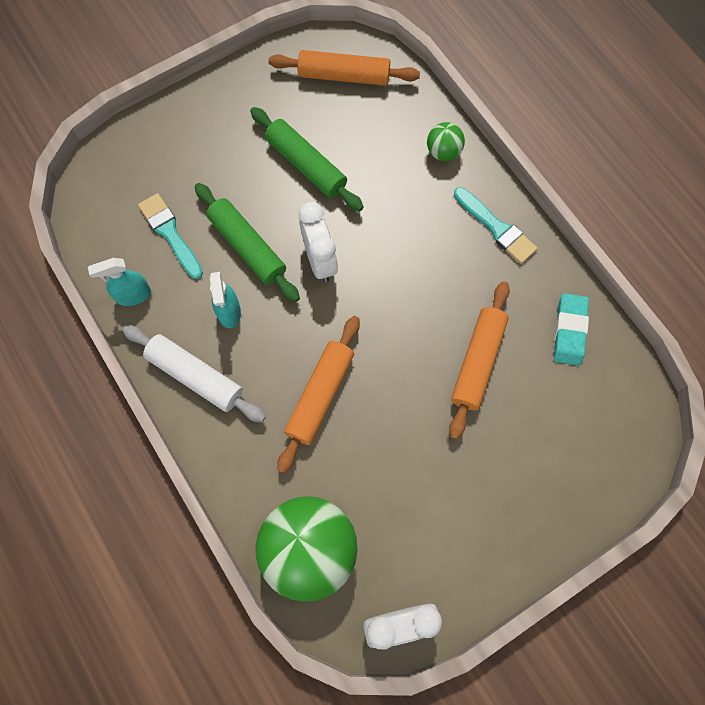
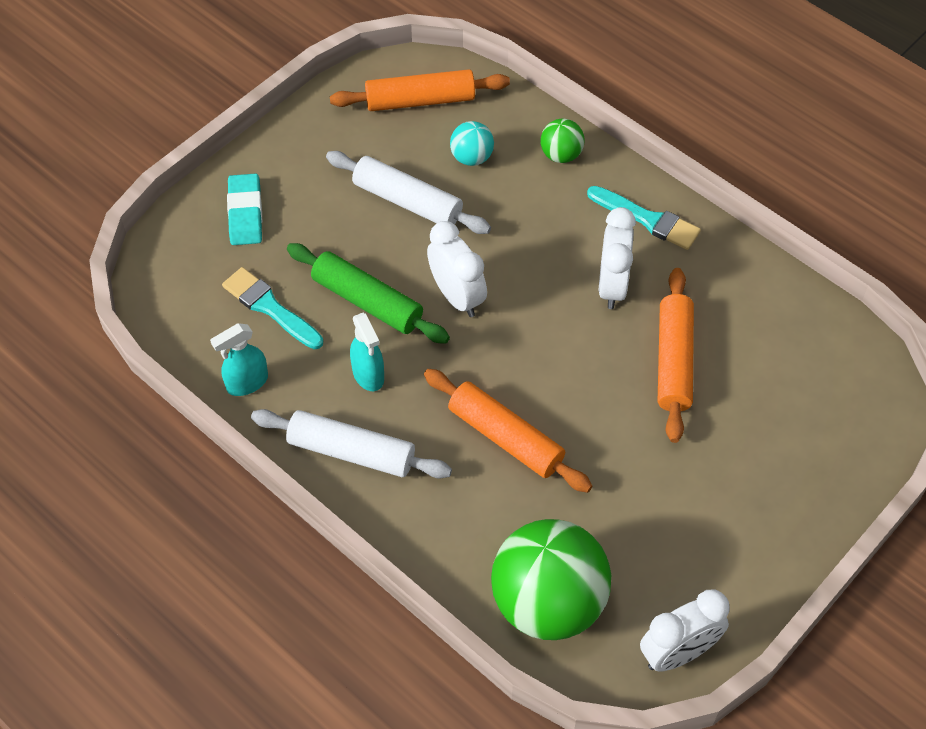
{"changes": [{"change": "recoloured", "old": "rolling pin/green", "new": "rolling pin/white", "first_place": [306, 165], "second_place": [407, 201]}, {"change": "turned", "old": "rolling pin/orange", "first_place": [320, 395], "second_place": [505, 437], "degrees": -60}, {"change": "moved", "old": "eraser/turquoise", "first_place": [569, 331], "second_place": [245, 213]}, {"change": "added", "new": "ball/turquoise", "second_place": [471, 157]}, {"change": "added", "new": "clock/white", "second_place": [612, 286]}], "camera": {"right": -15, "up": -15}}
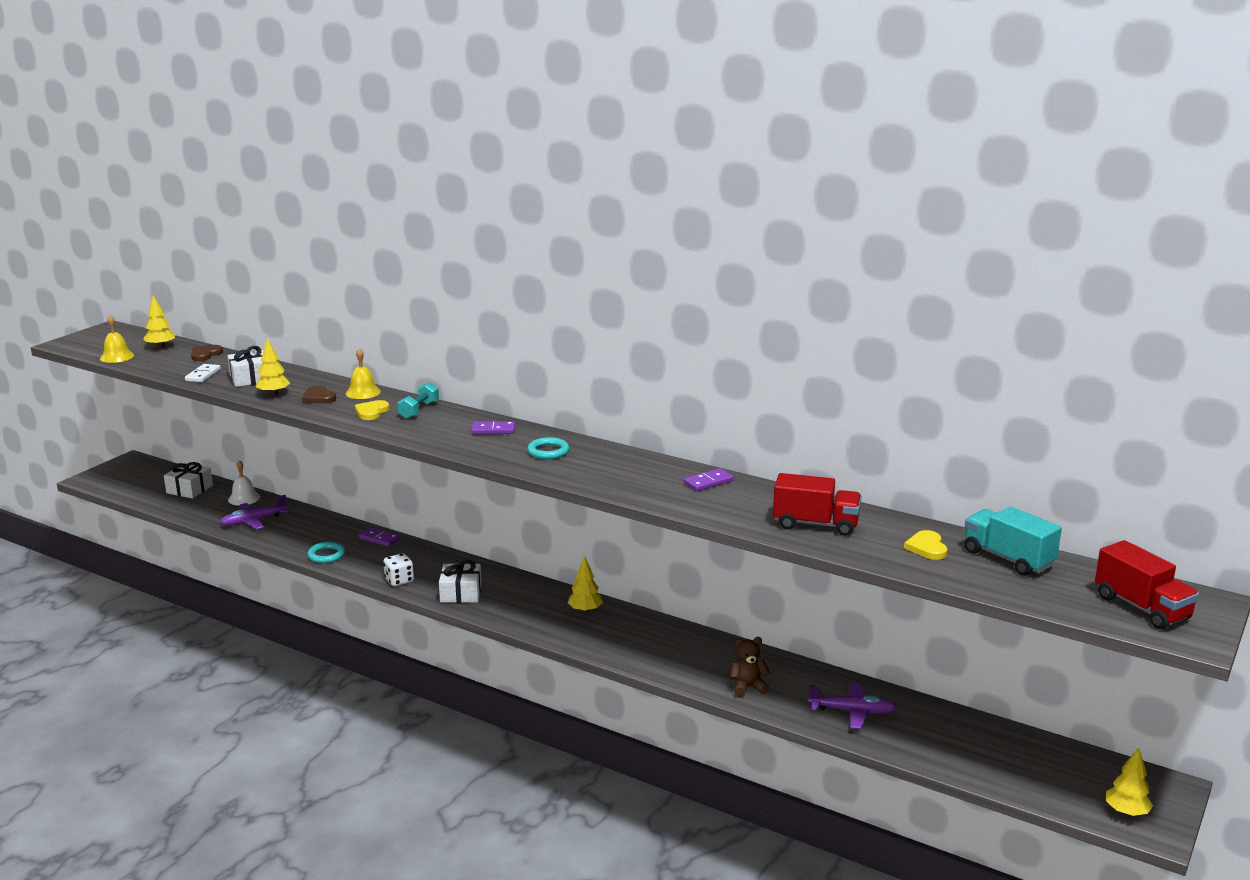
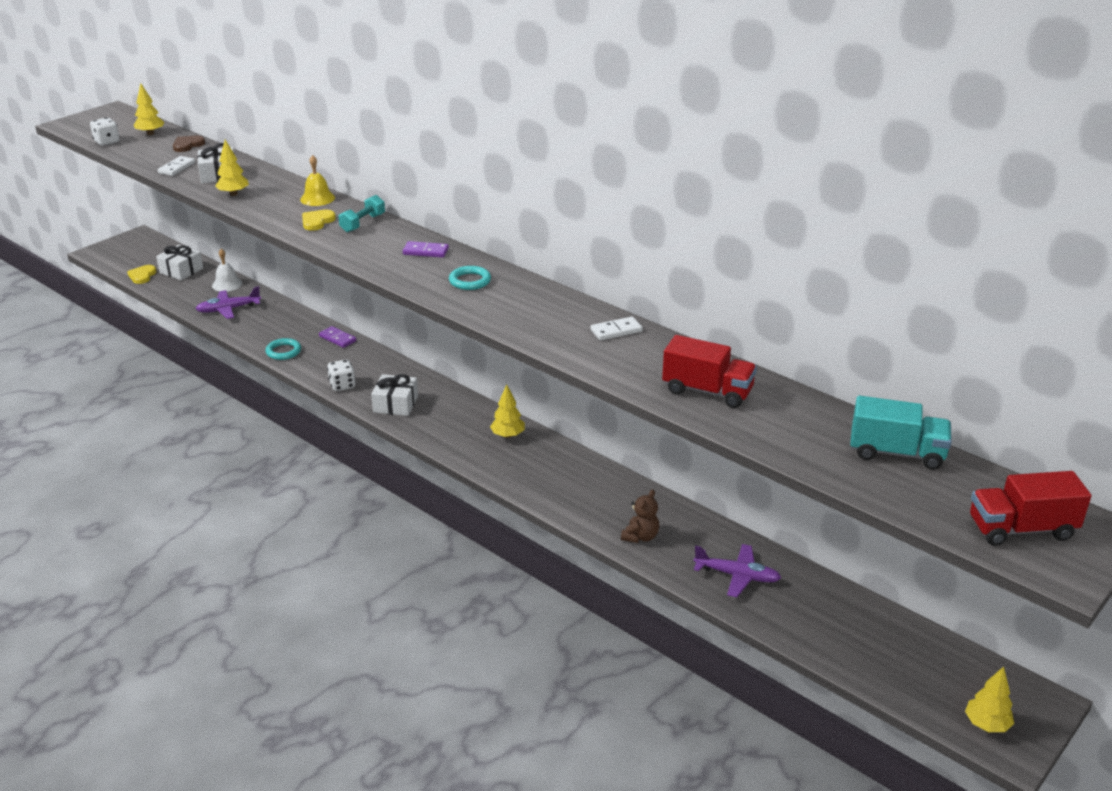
{"changes": [{"change": "replaced", "old": "bell/yellow", "new": "dice/white", "first_place": [117, 357], "second_place": [107, 142]}, {"change": "removed", "old": "heart/brown", "first_place": [318, 397]}, {"change": "recoloured", "old": "domino/purple", "new": "domino/white", "first_place": [708, 482], "second_place": [616, 331]}, {"change": "turned", "old": "teddy bear/brown", "first_place": [748, 687], "second_place": [640, 536], "degrees": 120}, {"change": "moved", "old": "heart/yellow", "first_place": [927, 547], "second_place": [142, 276]}, {"change": "turned", "old": "truck/turquoise", "first_place": [1008, 558], "second_place": [896, 453], "degrees": 135}, {"change": "turned", "old": "truck/red", "first_place": [1141, 607], "second_place": [1021, 529], "degrees": 105}], "camera": {"right": 10, "up": 10}}
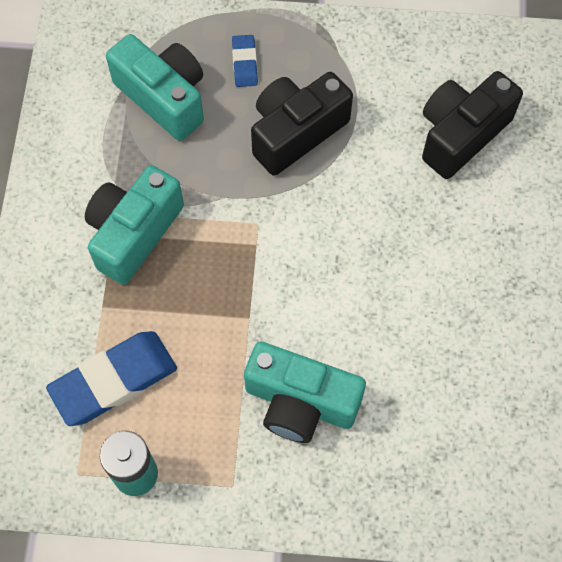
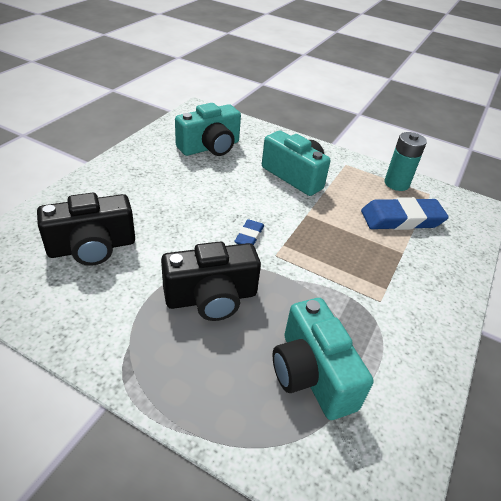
{"changes": [{"change": "moved", "old": "camera/turquoise", "first_place": [134, 233], "second_place": [210, 147]}, {"change": "moved", "old": "eraser/blue", "first_place": [245, 63], "second_place": [249, 236]}], "camera": {"right": -160, "up": -25}}
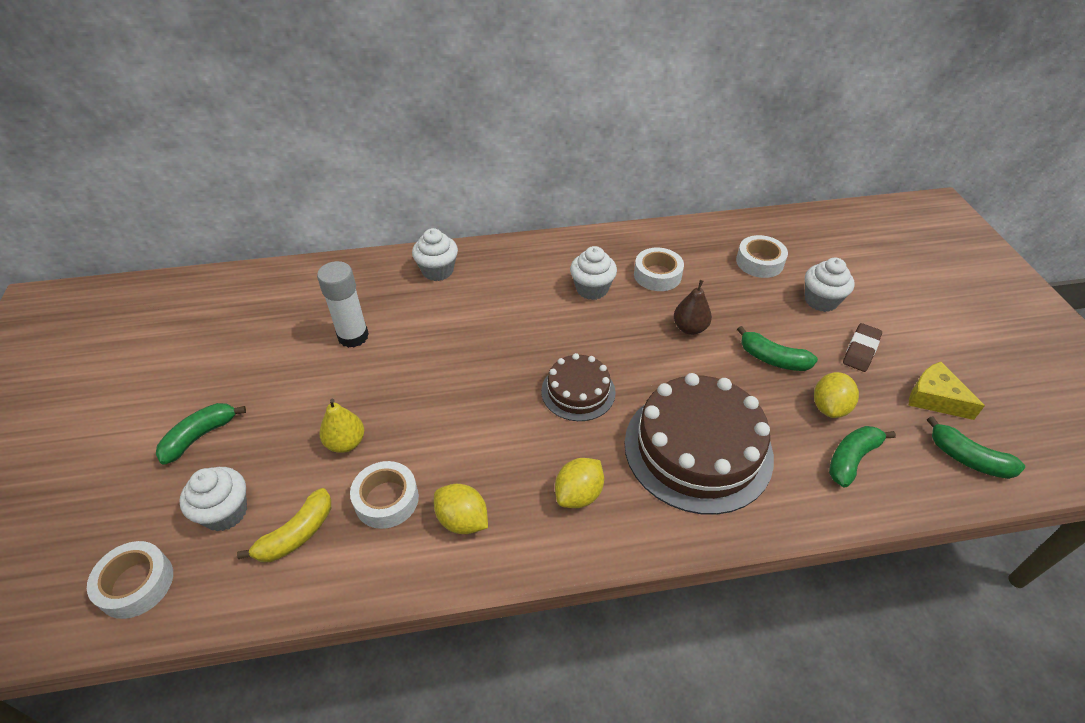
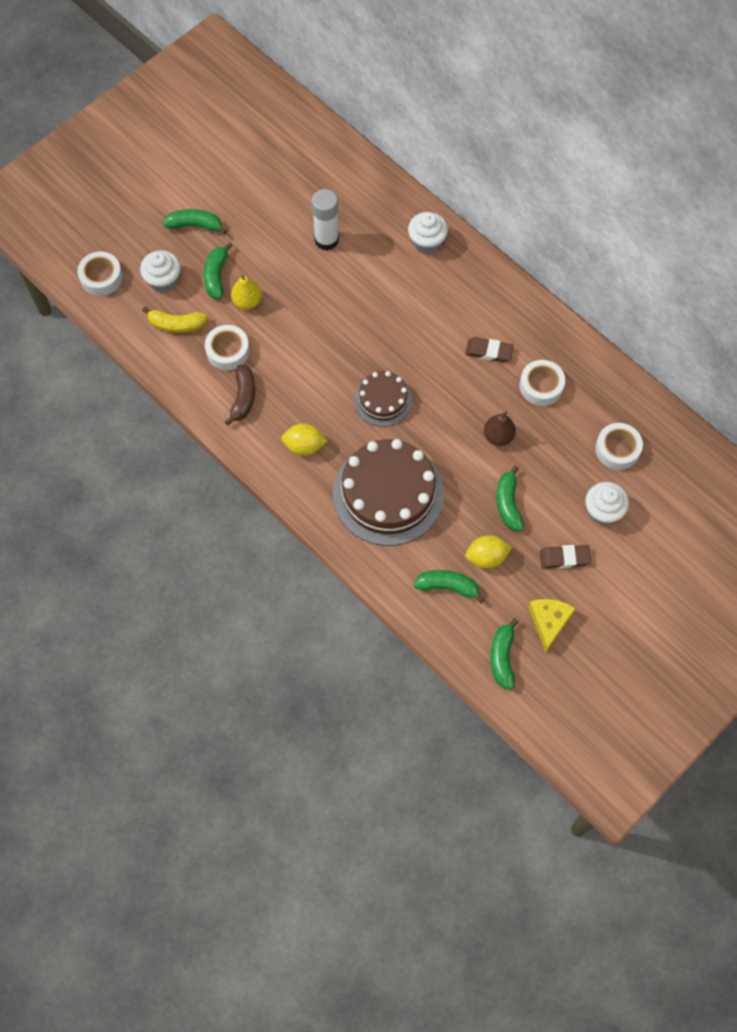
{"changes": [{"change": "replaced", "old": "lemon/yellow", "new": "banana/brown", "first_place": [462, 520], "second_place": [243, 398]}, {"change": "replaced", "old": "cupcake/white", "new": "eraser/brown", "first_place": [592, 289], "second_place": [489, 351]}, {"change": "added", "new": "banana/green", "second_place": [216, 275]}], "camera": {"right": 55, "up": 20}}
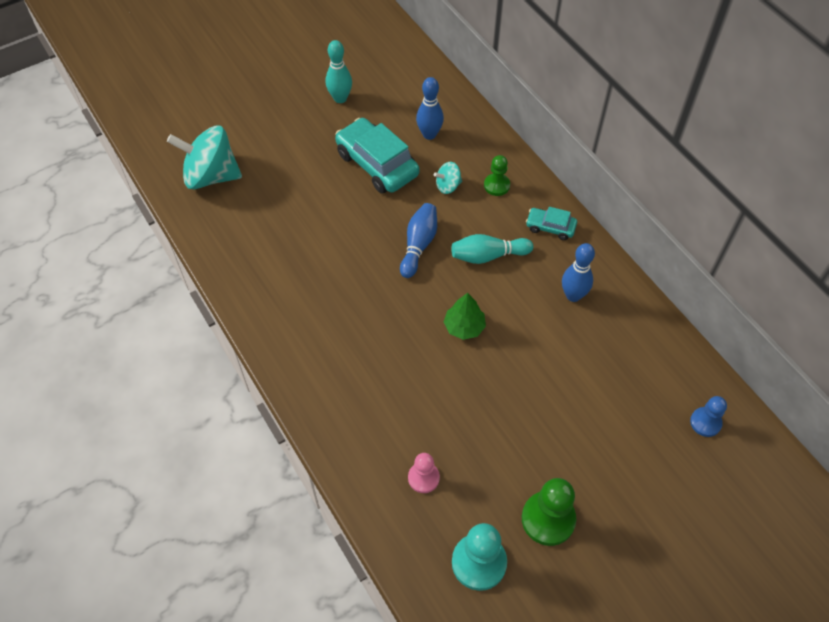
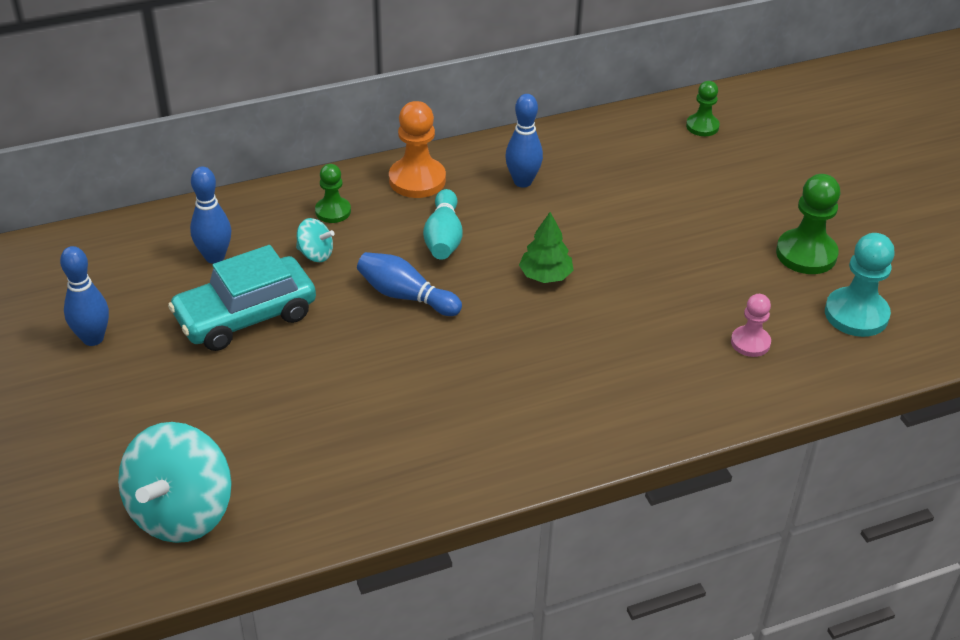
{"changes": [{"change": "recoloured", "old": "bowling pin/turquoise", "new": "bowling pin/blue", "first_place": [340, 98], "second_place": [93, 338]}, {"change": "turned", "old": "spinning top/turquoise", "first_place": [448, 186], "second_place": [315, 254], "degrees": -60}, {"change": "replaced", "old": "car/turquoise", "new": "pawn/orange", "first_place": [550, 227], "second_place": [417, 180]}, {"change": "recoloured", "old": "pawn/blue", "new": "pawn/green", "first_place": [705, 422], "second_place": [702, 126]}], "camera": {"right": -80, "up": -15}}
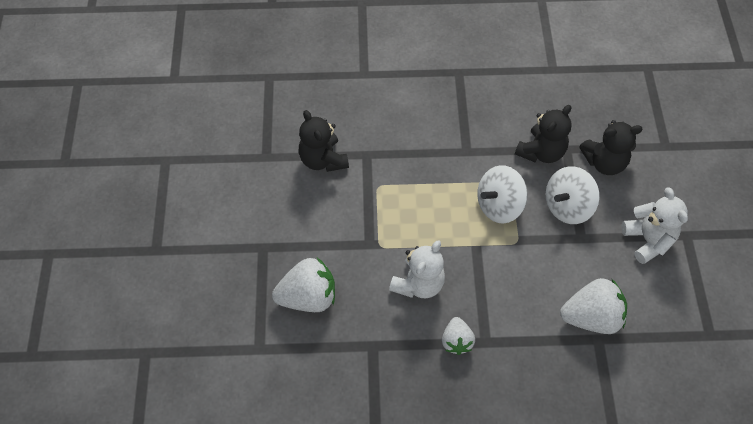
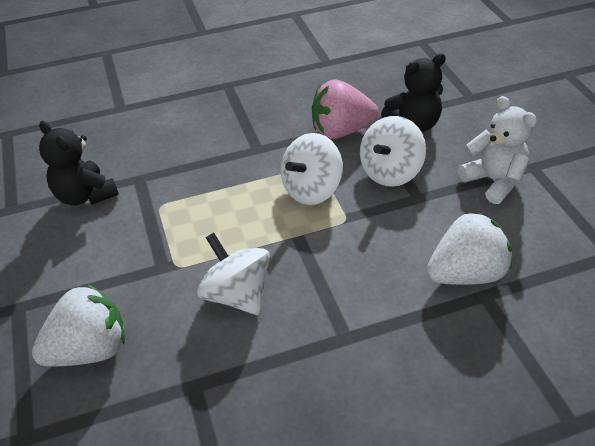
{"changes": [{"change": "replaced", "old": "teddy bear/white", "new": "spinning top/white", "first_place": [418, 283], "second_place": [237, 294]}, {"change": "removed", "old": "strawberry/white", "first_place": [456, 341]}, {"change": "replaced", "old": "teddy bear/black", "new": "strawberry/pink", "first_place": [541, 152], "second_place": [341, 131]}], "camera": {"right": -15, "up": -15}}
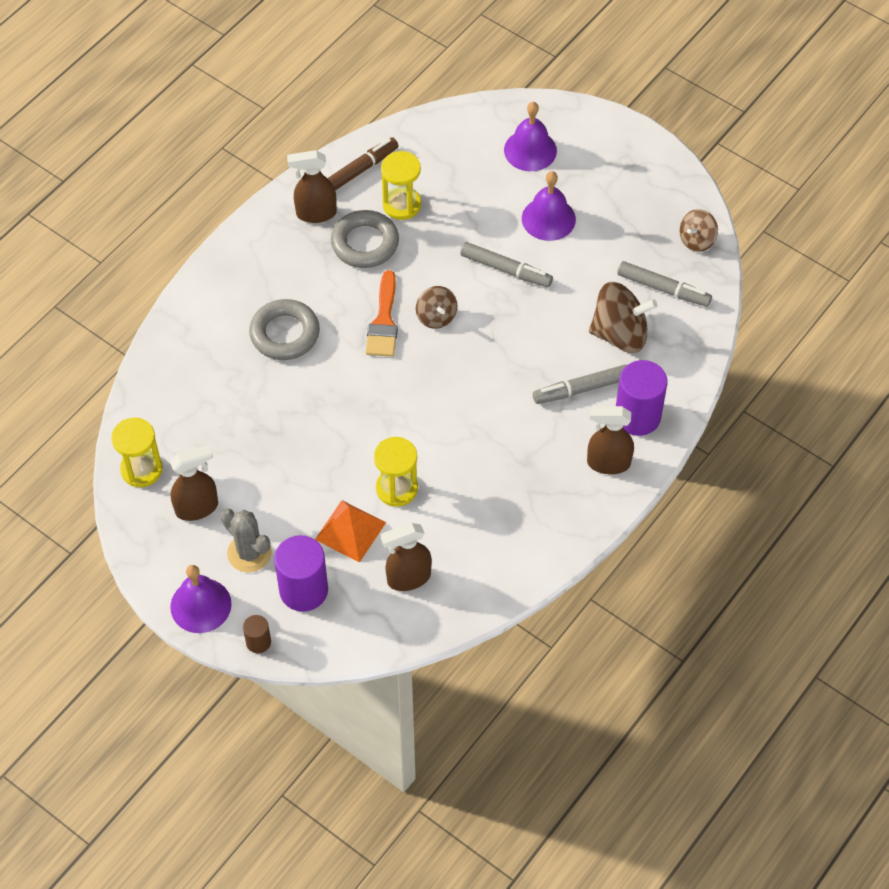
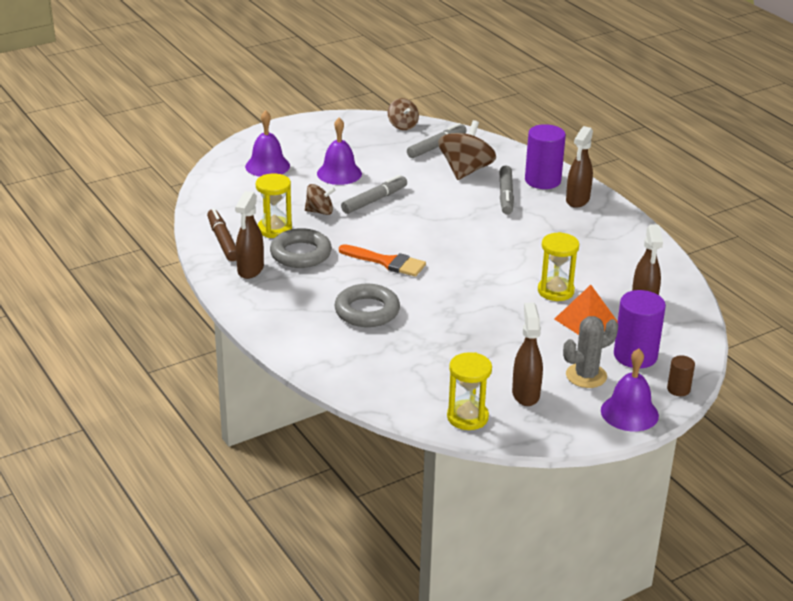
{"changes": [{"change": "moved", "old": "spinning top/brown", "first_place": [436, 317], "second_place": [320, 211]}], "camera": {"right": -70, "up": -25}}
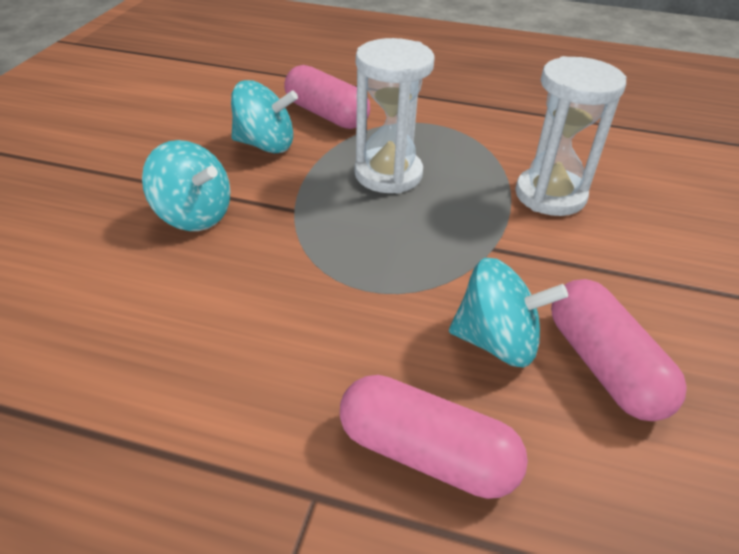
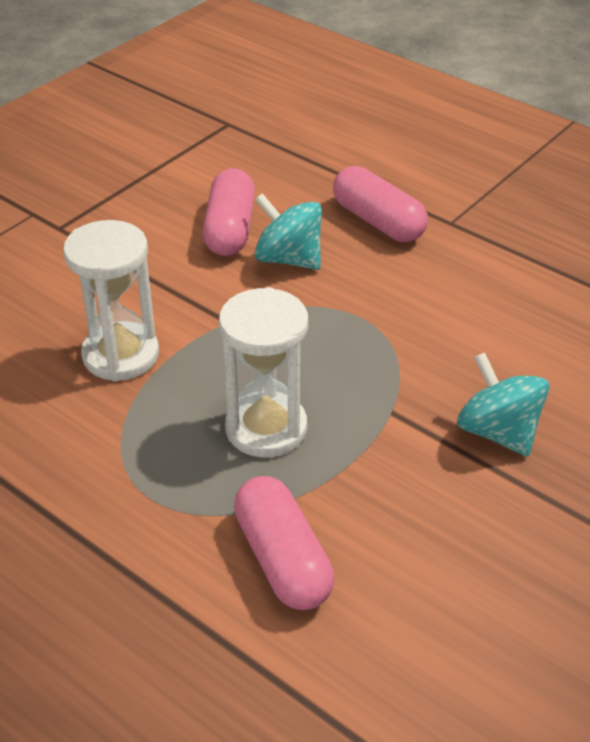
{"changes": [{"change": "removed", "old": "spinning top/turquoise", "first_place": [265, 145]}], "camera": {"right": -155, "up": 0}}
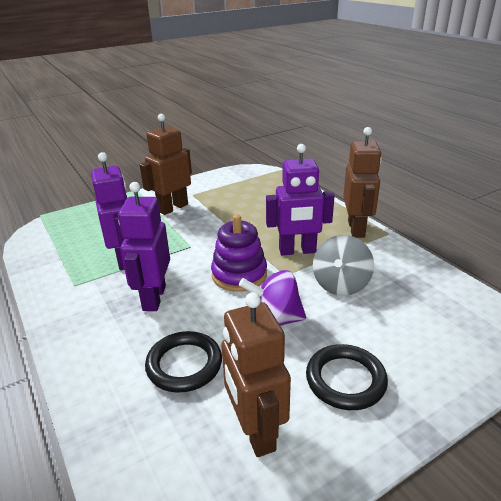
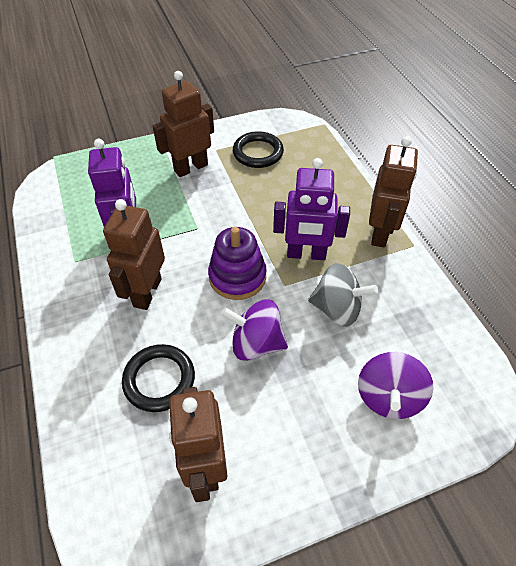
{"changes": [{"change": "recoloured", "old": "robot/purple", "new": "robot/brown", "first_place": [153, 298], "second_place": [147, 292]}, {"change": "moved", "old": "ring/black", "first_place": [345, 380], "second_place": [258, 153]}, {"change": "turned", "old": "spinning top/grey", "first_place": [341, 284], "second_place": [337, 309], "degrees": -105}, {"change": "added", "new": "spinning top/purple", "second_place": [388, 397]}], "camera": {"right": 10, "up": 20}}
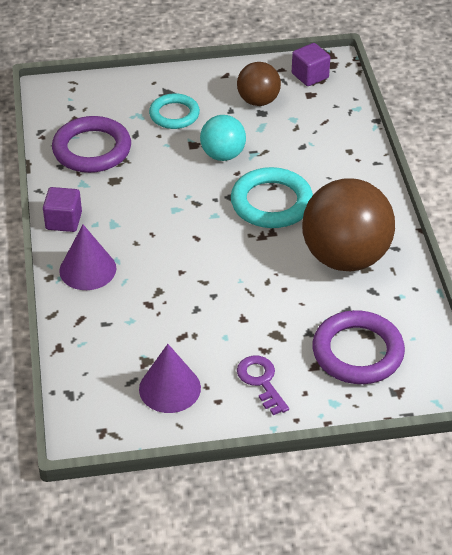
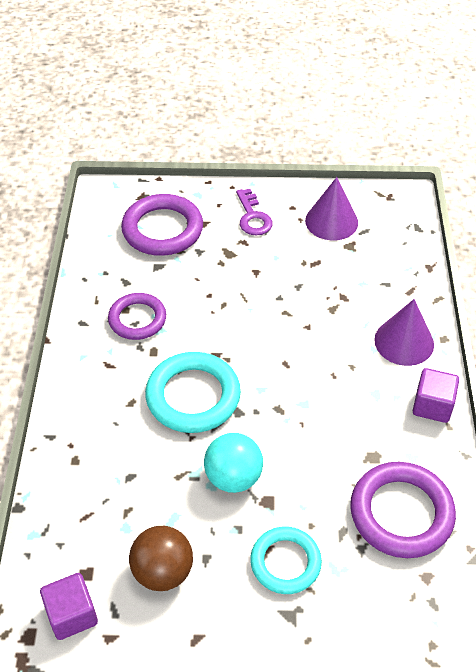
{"changes": [{"change": "replaced", "old": "ball/brown", "new": "ring/purple", "first_place": [345, 257], "second_place": [137, 319]}], "camera": {"right": -170, "up": 5}}
